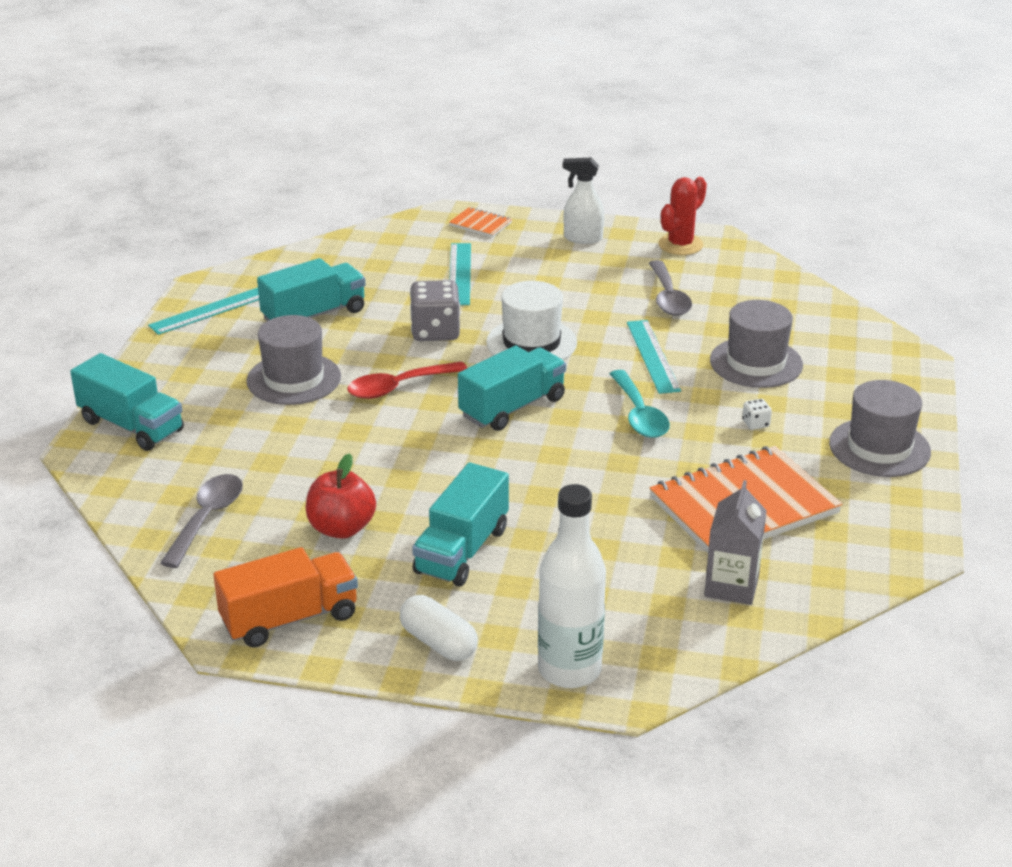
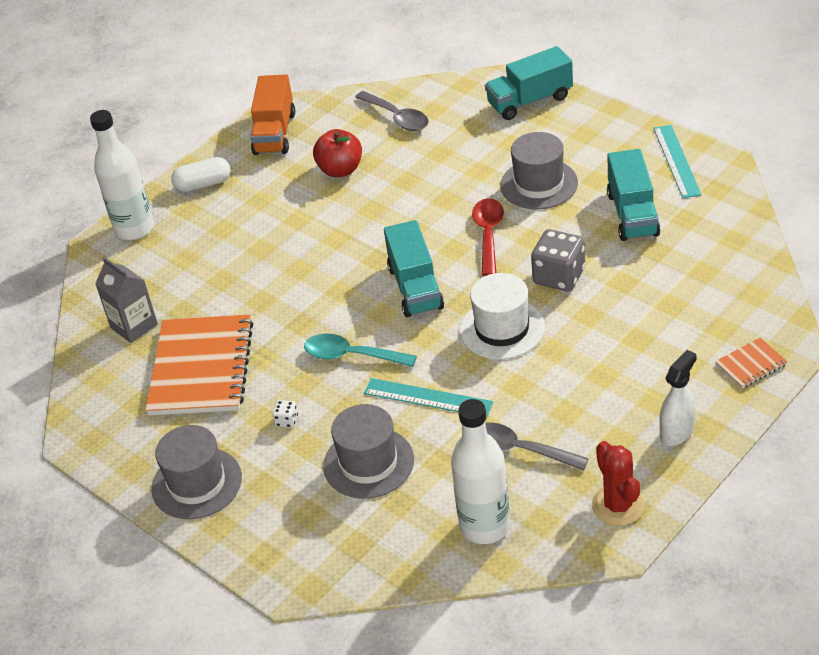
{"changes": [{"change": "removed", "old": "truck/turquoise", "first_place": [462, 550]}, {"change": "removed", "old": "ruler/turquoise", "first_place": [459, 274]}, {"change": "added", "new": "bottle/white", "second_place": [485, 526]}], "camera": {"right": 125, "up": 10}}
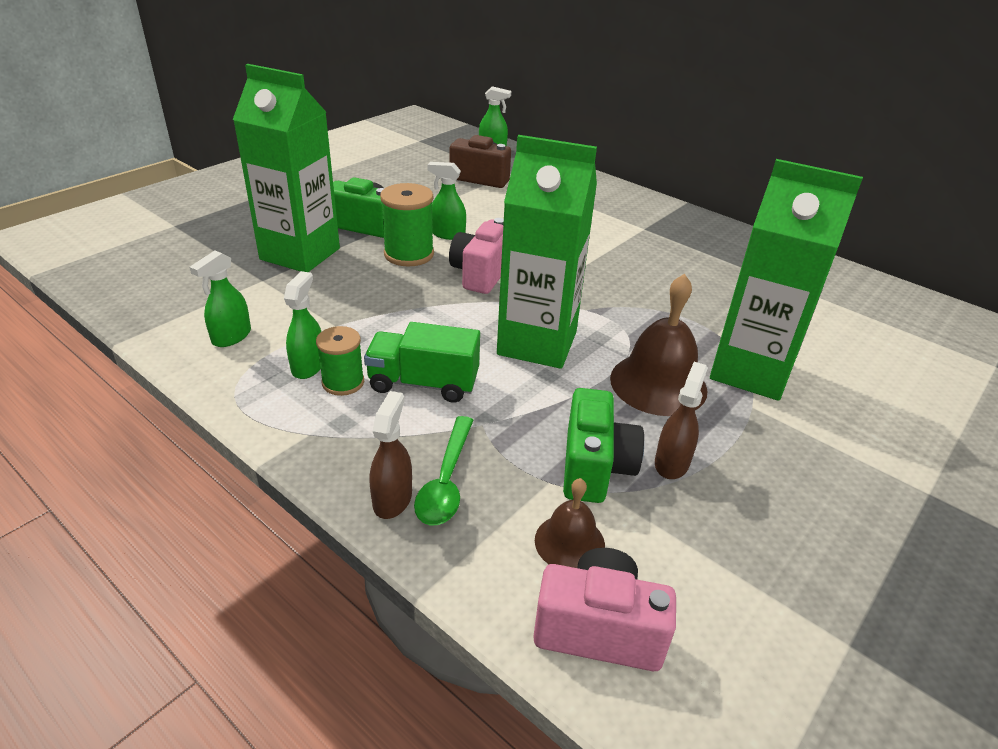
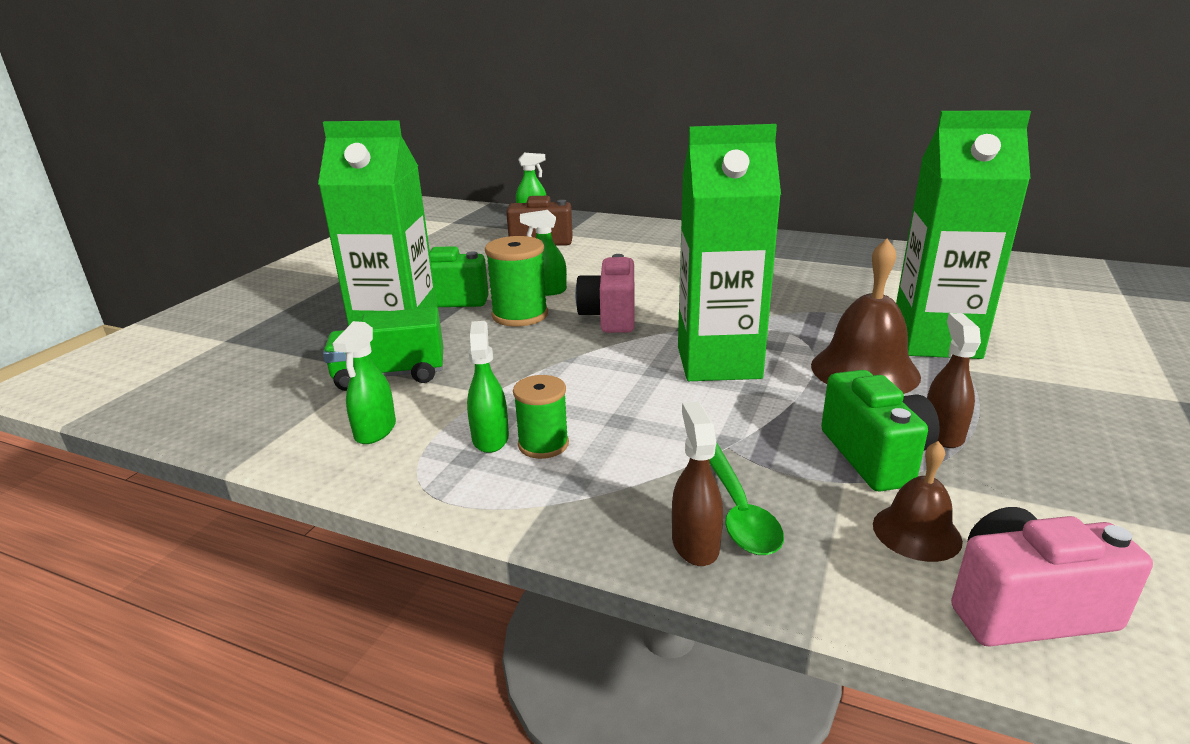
{"changes": [{"change": "moved", "old": "truck/green", "first_place": [423, 383], "second_place": [390, 375]}], "camera": {"right": -15, "up": -10}}
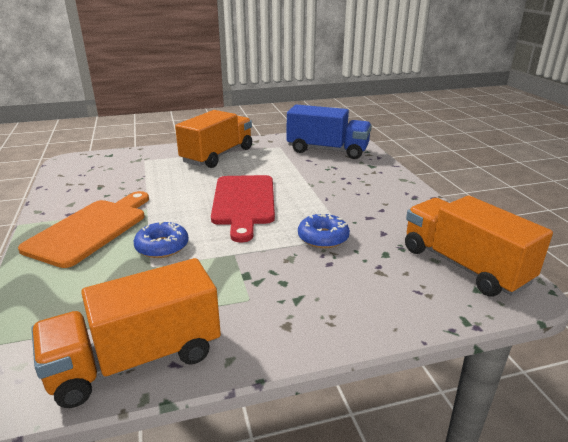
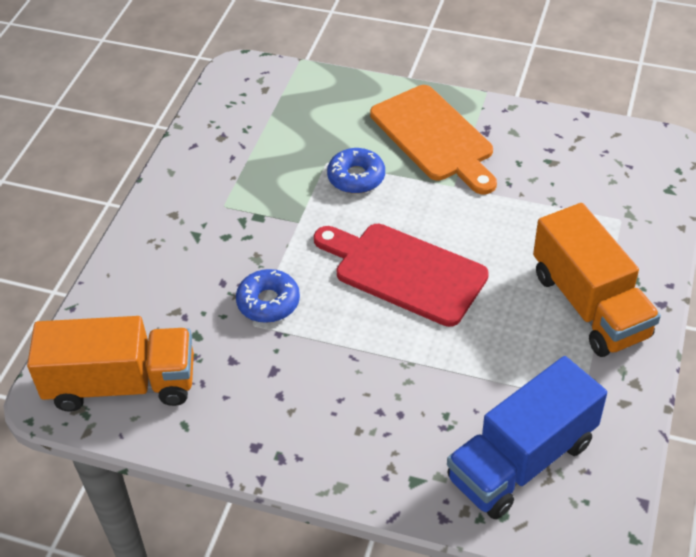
{"changes": [{"change": "removed", "old": "truck/orange", "first_place": [136, 360]}], "camera": {"right": 125, "up": 20}}
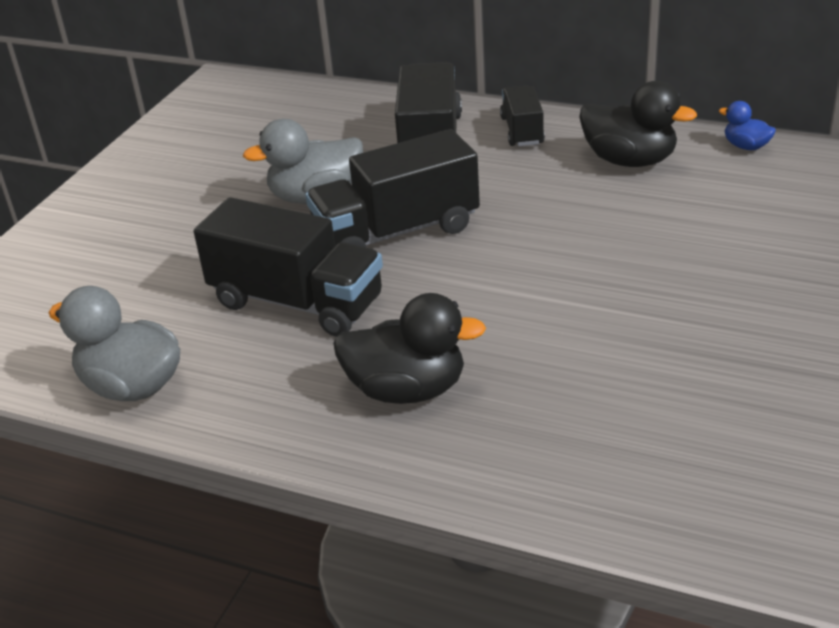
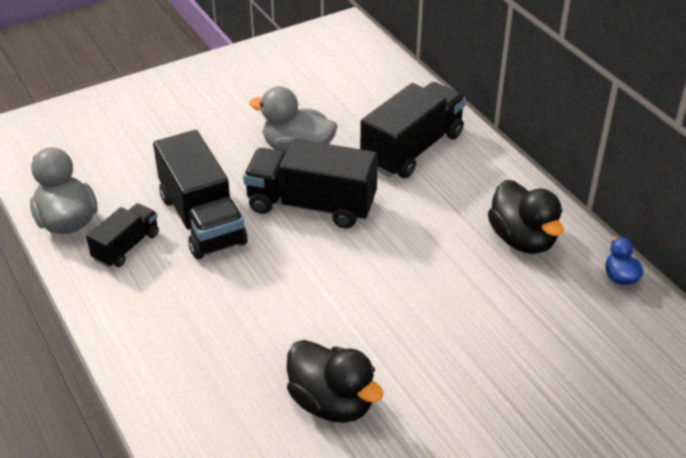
{"changes": [{"change": "moved", "old": "duck/black", "first_place": [407, 390], "second_place": [332, 403]}, {"change": "moved", "old": "truck/black", "first_place": [522, 131], "second_place": [126, 246]}], "camera": {"right": 35, "up": 5}}
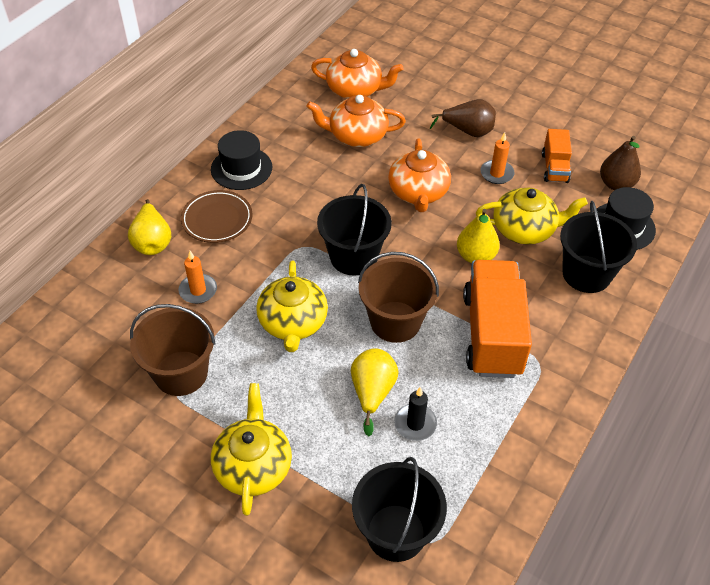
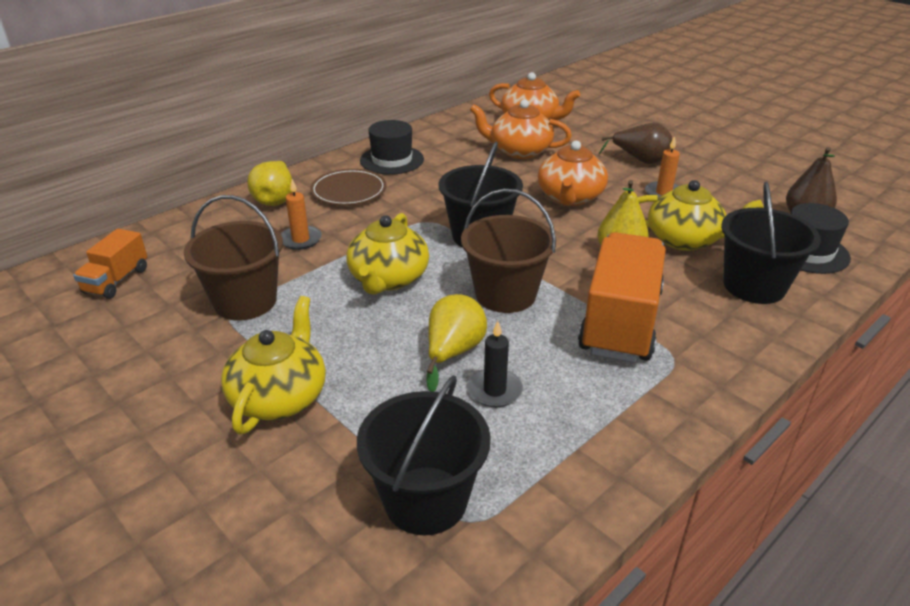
{"changes": [{"change": "moved", "old": "truck/orange", "first_place": [554, 168], "second_place": [116, 280]}], "camera": {"right": 15, "up": -15}}
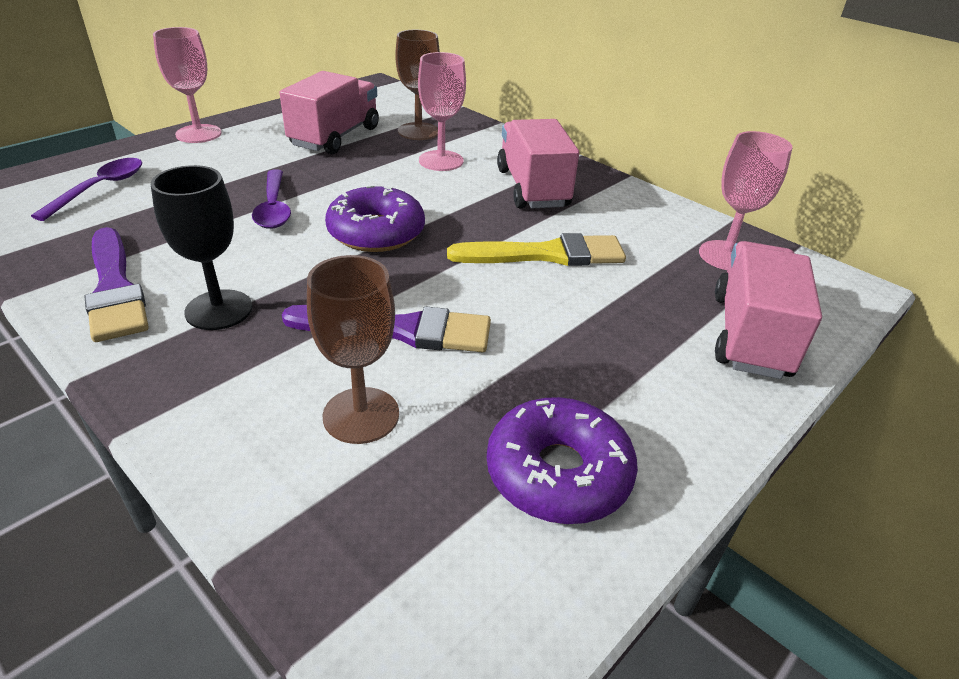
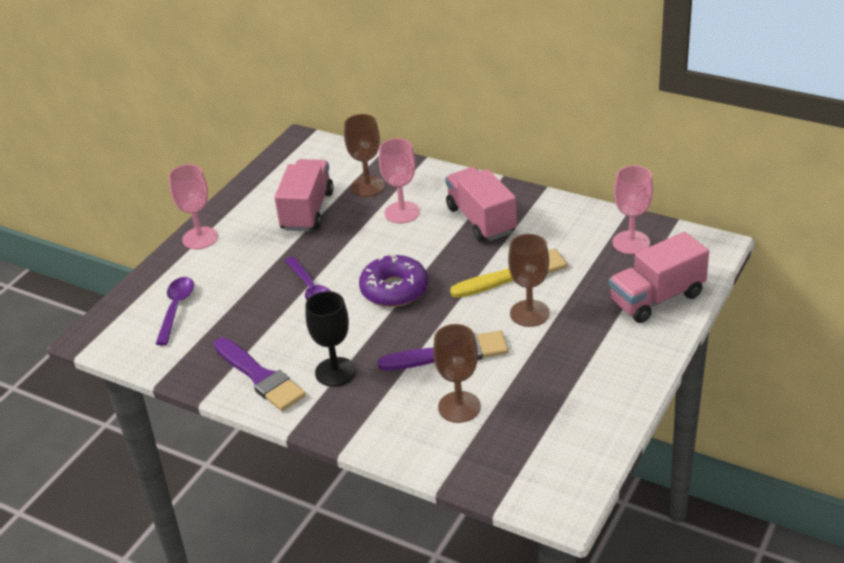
{"changes": [{"change": "removed", "old": "donut/purple", "first_place": [558, 473]}, {"change": "turned", "old": "truck/pink", "first_place": [750, 335], "second_place": [656, 298], "degrees": -120}, {"change": "added", "new": "goblet/brown", "second_place": [529, 313]}], "camera": {"right": -10, "up": 0}}
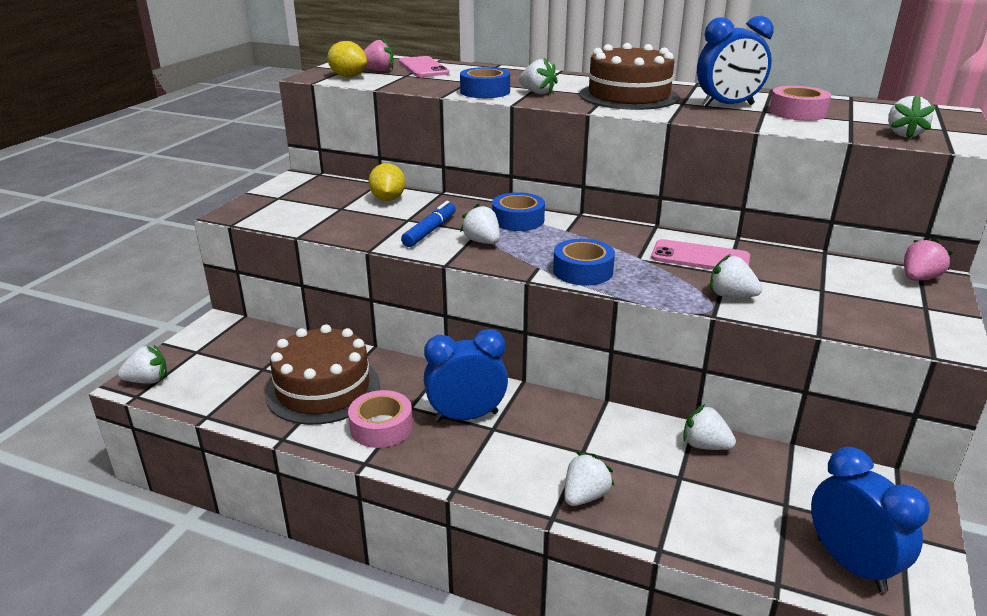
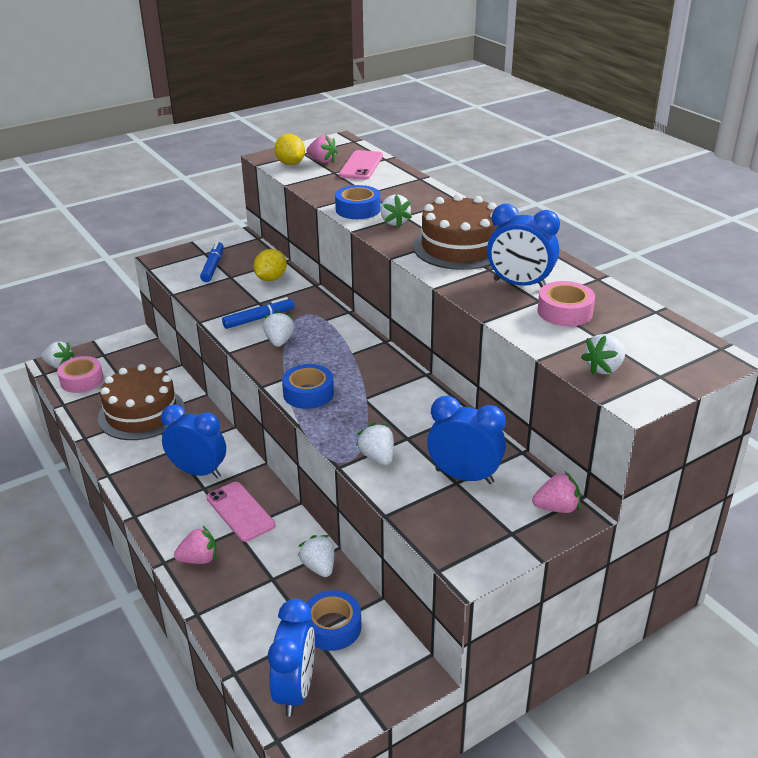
{"changes": [{"change": "moved", "old": "tape/pink", "first_place": [381, 427], "second_place": [82, 380]}, {"change": "moved", "old": "tape/blue", "first_place": [518, 220], "second_place": [332, 627]}, {"change": "recoloured", "old": "strawberry/white", "new": "strawberry/pink", "first_place": [585, 496], "second_place": [199, 559]}, {"change": "moved", "old": "phone/pink", "first_place": [700, 257], "second_place": [240, 511]}, {"change": "added", "new": "marker/blue", "second_place": [213, 267]}, {"change": "added", "new": "clock/blue", "second_place": [464, 476]}], "camera": {"right": 35, "up": 5}}
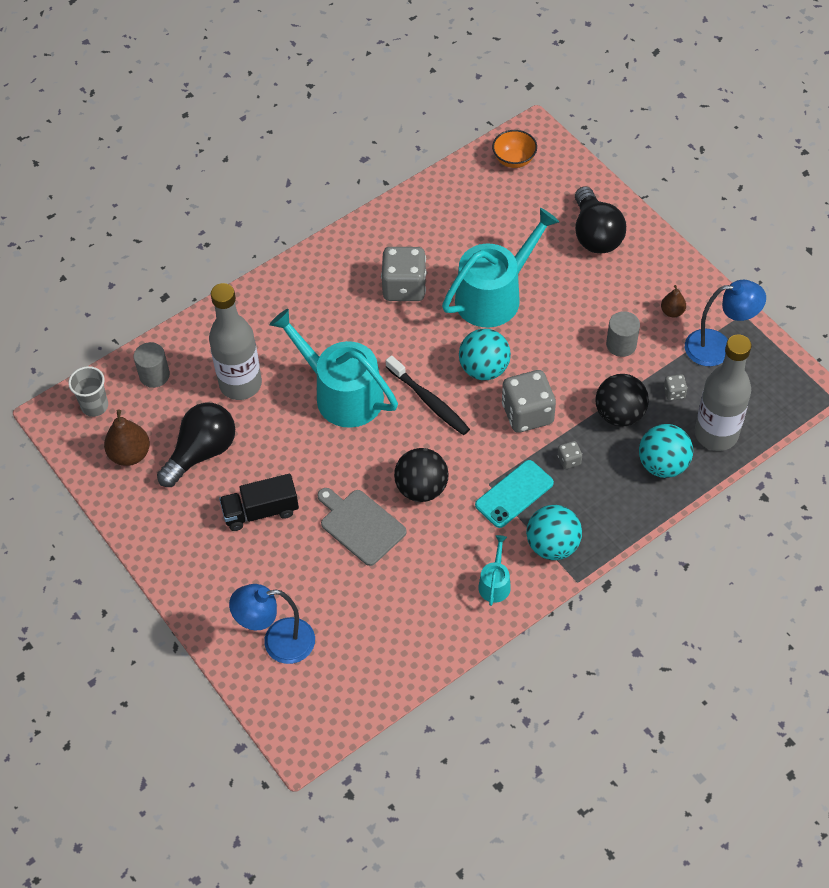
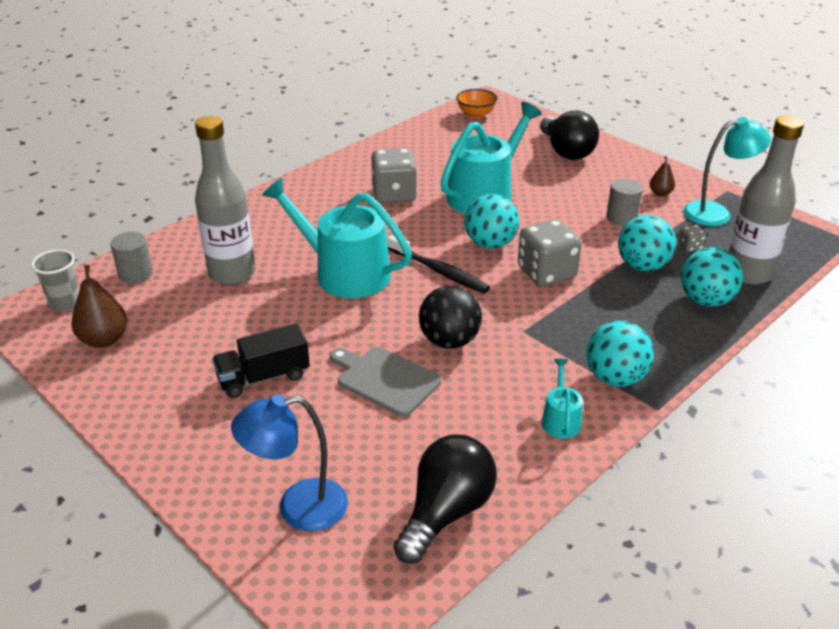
{"changes": [{"change": "moved", "old": "light bulb/black", "first_place": [202, 452], "second_place": [446, 512]}, {"change": "removed", "old": "phone/turquoise", "first_place": [514, 494]}, {"change": "removed", "old": "dice/grey", "first_place": [569, 460]}, {"change": "recoloured", "old": "ball/black", "new": "ball/turquoise", "first_place": [619, 414], "second_place": [642, 266]}, {"change": "recoloured", "old": "lamp/blue", "new": "lamp/turquoise", "first_place": [718, 347], "second_place": [716, 213]}], "camera": {"right": -10, "up": -20}}
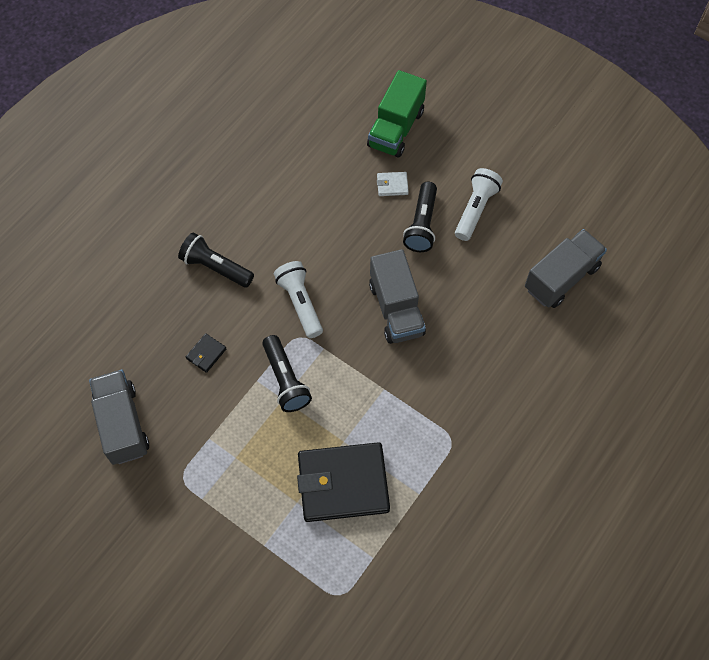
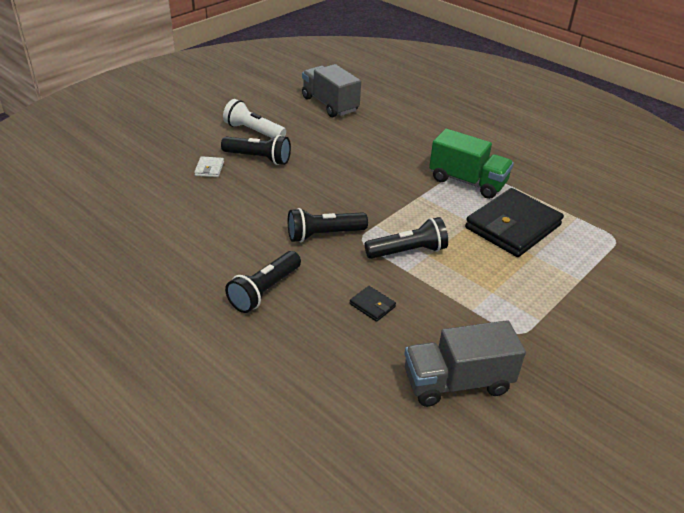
{"changes": [{"change": "recoloured", "old": "flashlight/white", "new": "flashlight/black", "first_place": [300, 303], "second_place": [323, 235]}, {"change": "turned", "old": "wallet/black", "first_place": [343, 483], "second_place": [512, 226], "degrees": 45}, {"change": "moved", "old": "truck/green", "first_place": [396, 129], "second_place": [467, 182]}, {"change": "removed", "old": "truck/grey", "first_place": [396, 309]}], "camera": {"right": -85, "up": -25}}
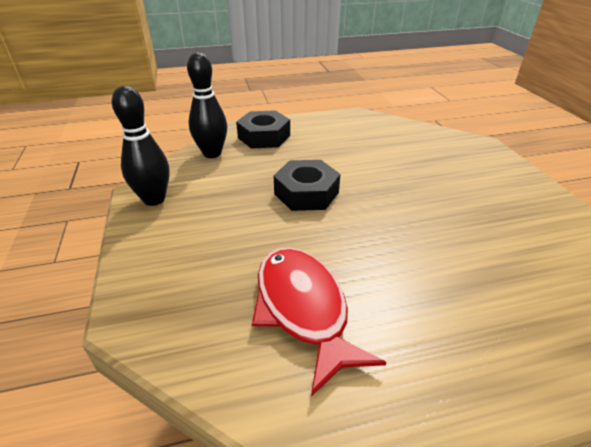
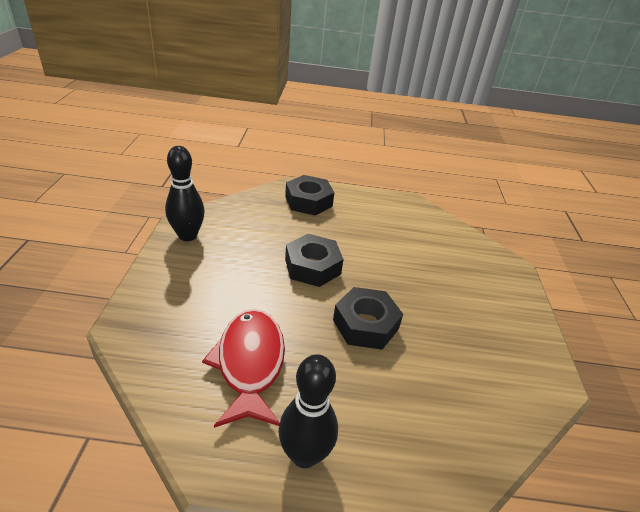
{"changes": [{"change": "moved", "old": "bowling pin/black", "first_place": [212, 153], "second_place": [304, 455]}, {"change": "added", "new": "nut/black", "second_place": [365, 324]}], "camera": {"right": 15, "up": 0}}
